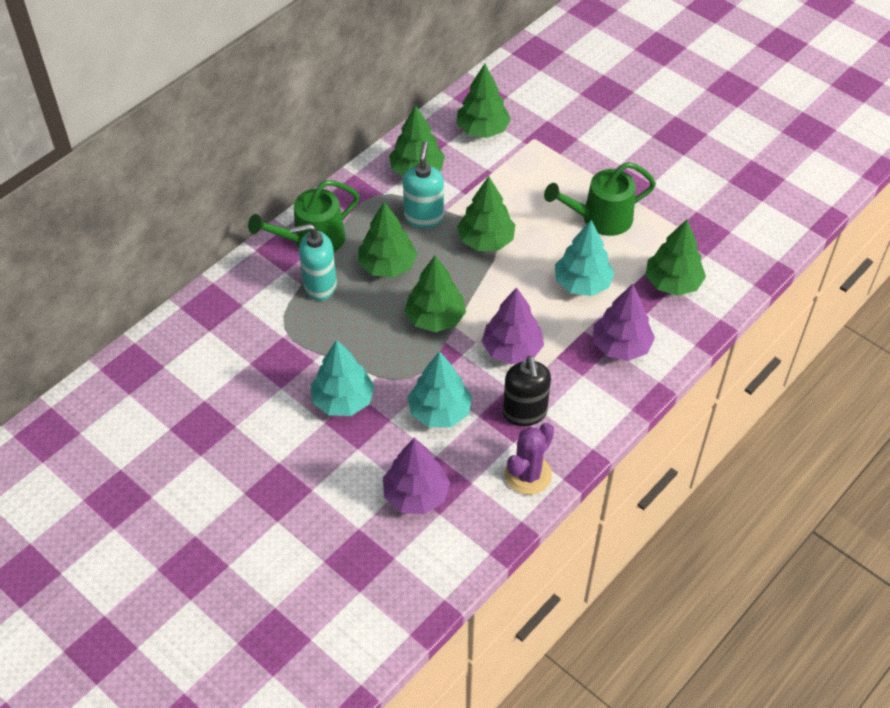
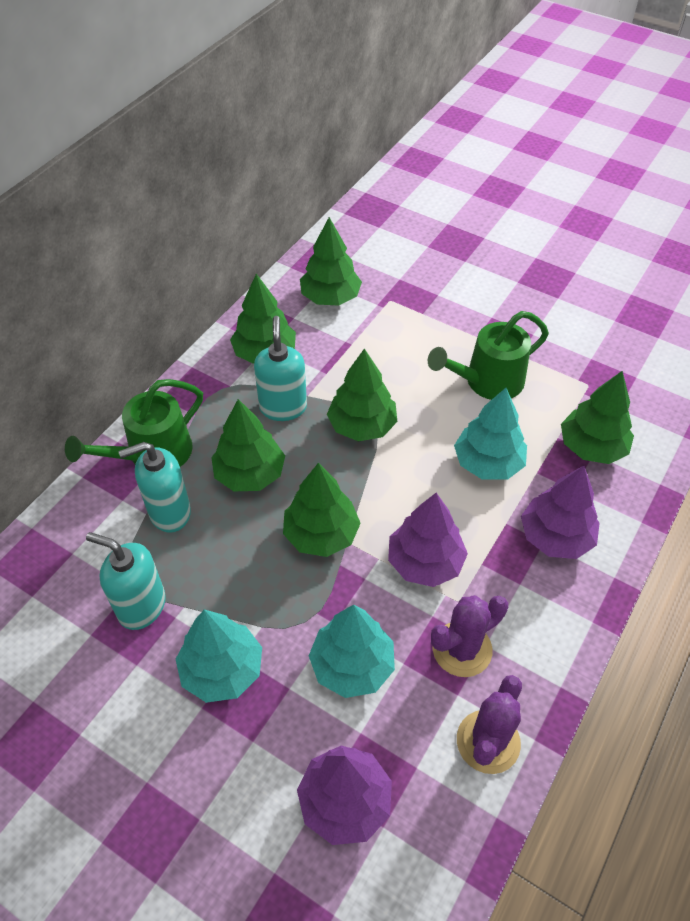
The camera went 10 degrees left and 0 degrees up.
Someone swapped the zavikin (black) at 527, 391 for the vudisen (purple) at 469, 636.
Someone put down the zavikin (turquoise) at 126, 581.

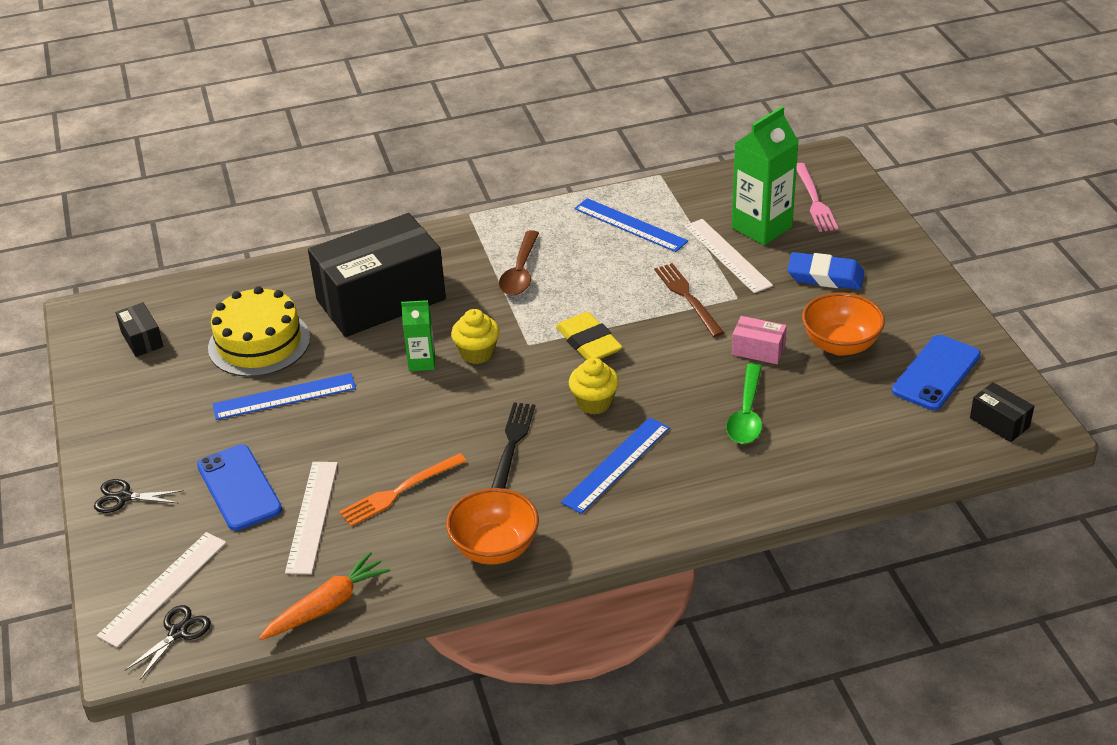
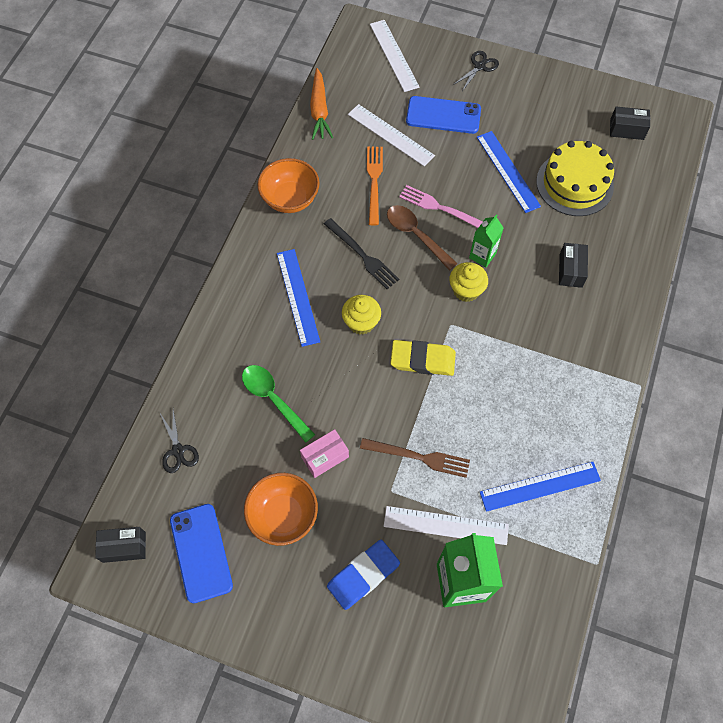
The camera went 125 degrees right and 25 degrees up.
Someone carried the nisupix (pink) from 817, 197 to 441, 206.
Someone scaled the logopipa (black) at 377, 275 by 0.40.
Someone carried the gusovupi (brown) from 519, 262 to 422, 237.
Someone rotated the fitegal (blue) at 284, 396 by 45 degrees counterclockwise.
Someone carried the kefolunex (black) from 168, 642 to 179, 441.

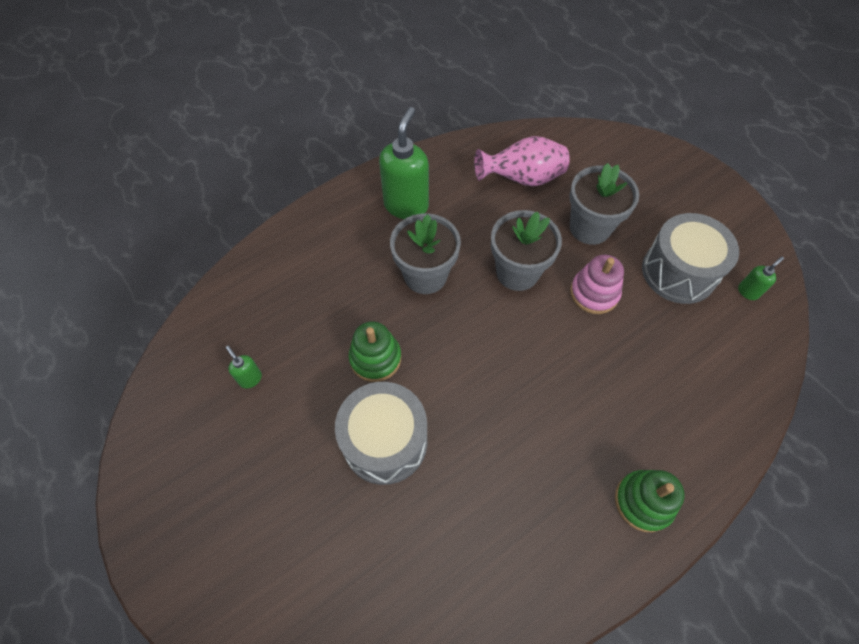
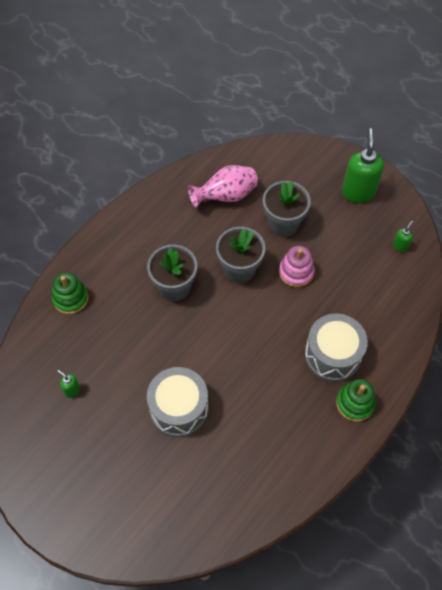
The camera went 15 degrees left and 0 degrees up.
Someone carried the zavikin (green) from 404, 163 to 363, 165.
Someone carried the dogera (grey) from 690, 258 to 336, 347.
Someone carried the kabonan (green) from 375, 351 to 70, 293.

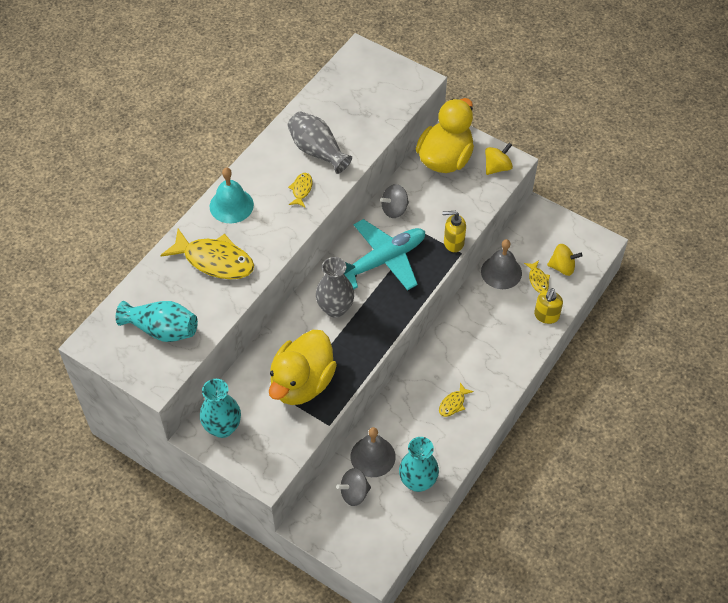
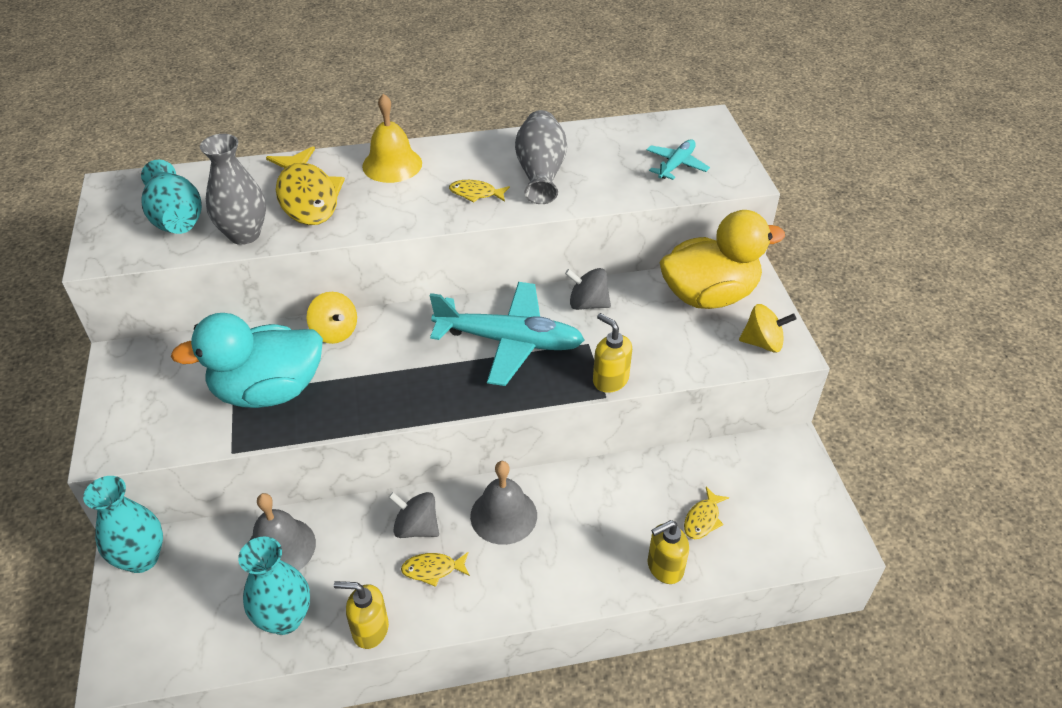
The camera went 45 degrees right and 10 degrees down.
Someone repainted the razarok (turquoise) at 232, 195, which became the razarok (yellow) at 392, 138.
Someone rotated the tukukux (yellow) at 300, 190 by 135 degrees counterclockwise.
Someone carried the razarok (grey) from 501, 264 to 503, 503.
Someone carried the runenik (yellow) from 565, 260 to 331, 318.
Someone carried the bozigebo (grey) from 335, 287 to 233, 189.
Someone repainted the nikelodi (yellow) at 303, 367, which became the nikelodi (turquoise) at 247, 360.
Someone carried the bozigebo (turquoise) from 220, 408 to 123, 524.
Someone carried the runenik (grey) from 353, 487 to 414, 515.
Someone put down the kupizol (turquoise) at 678, 159.
Someone put down the zavikin (yellow) at 361, 615.

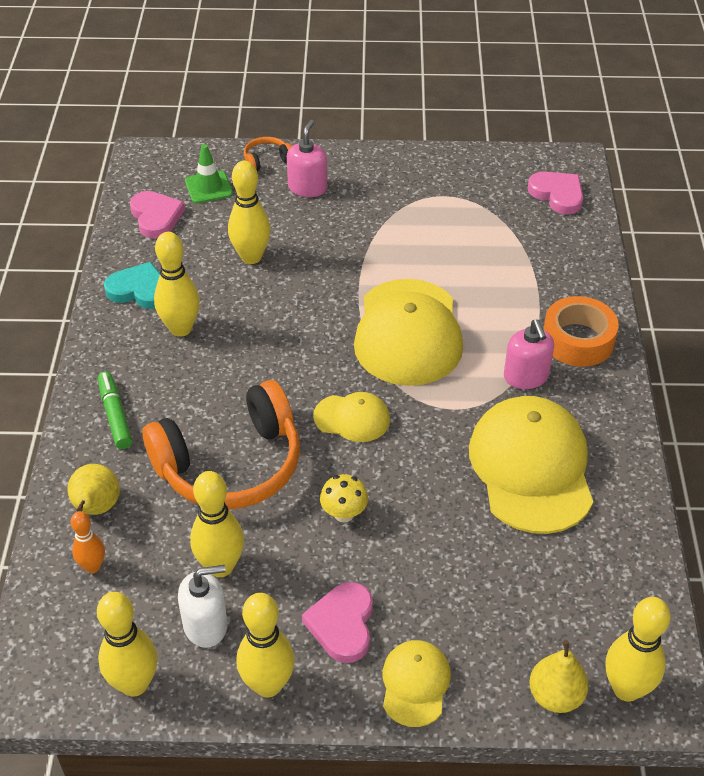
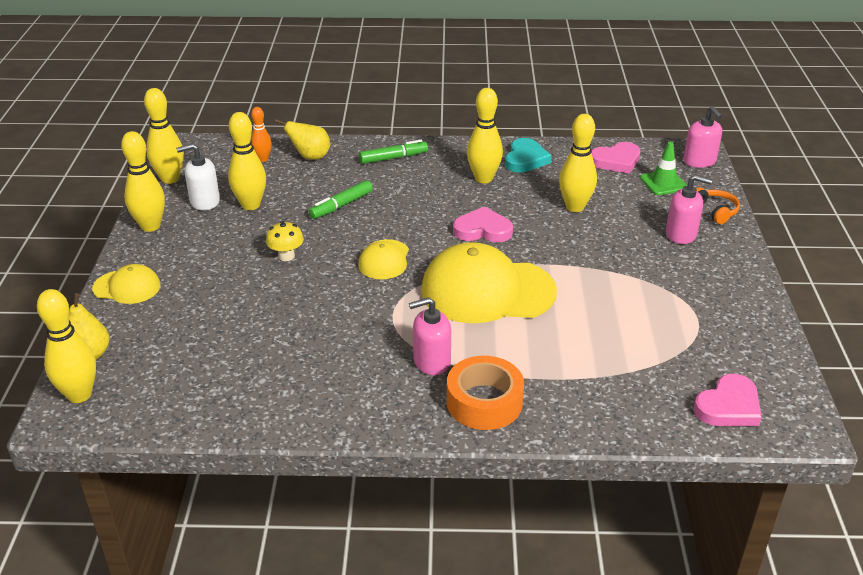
The camera went 90 degrees right and 10 degrees down.
Someone swapped the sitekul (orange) at 221, 444 for the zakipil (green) at 341, 199.
Someone took away the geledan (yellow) at 531, 465.
Someone rotated the zavikin (white) at 203, 606 by 90 degrees clockwise.
Someone carried the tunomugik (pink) from 337, 622 to 483, 224.
Someone put down the zavikin (pink) at 702, 137.

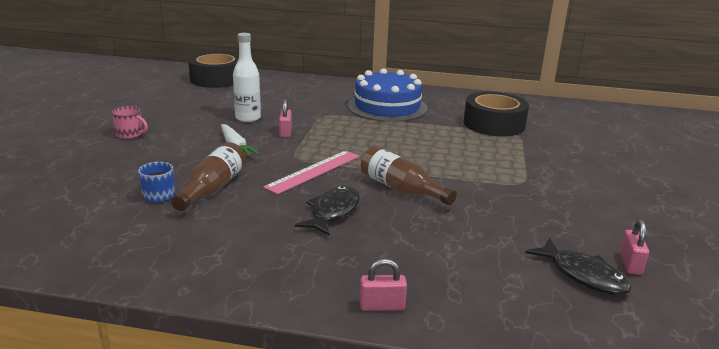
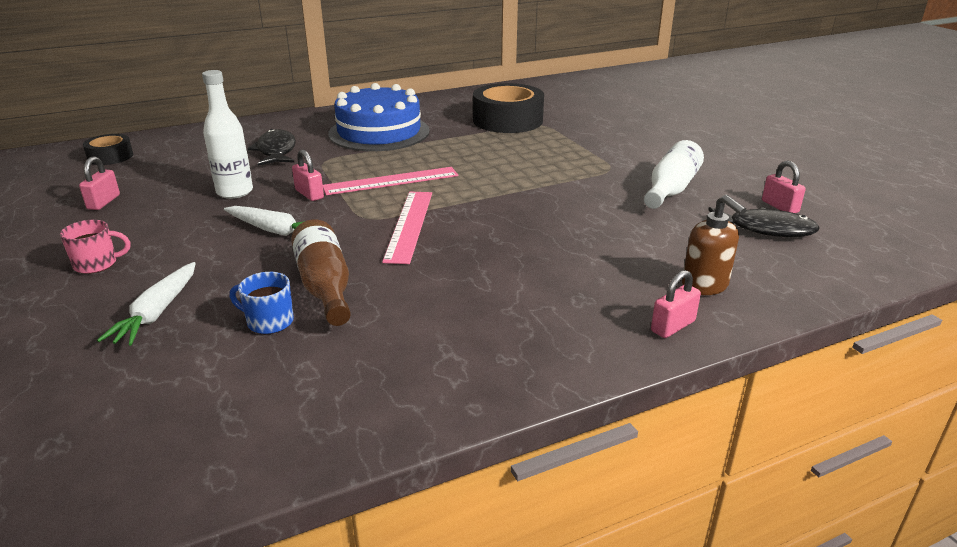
The camera went 35 degrees left and 5 degrees up.
Someone scaled the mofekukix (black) at 213, 70 by 0.53.
Someone took away the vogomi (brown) at 409, 175.
Someone carried the tukukux (black) from 327, 211 to 272, 147.
Someone put down the vogomi (white) at 674, 174.
Someone put down the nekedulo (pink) at 99, 183.
Someone put down the fitegal (pink) at 391, 181.
Someone put down the zavikin (brown) at 714, 245.
Someone put down the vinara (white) at 146, 304.

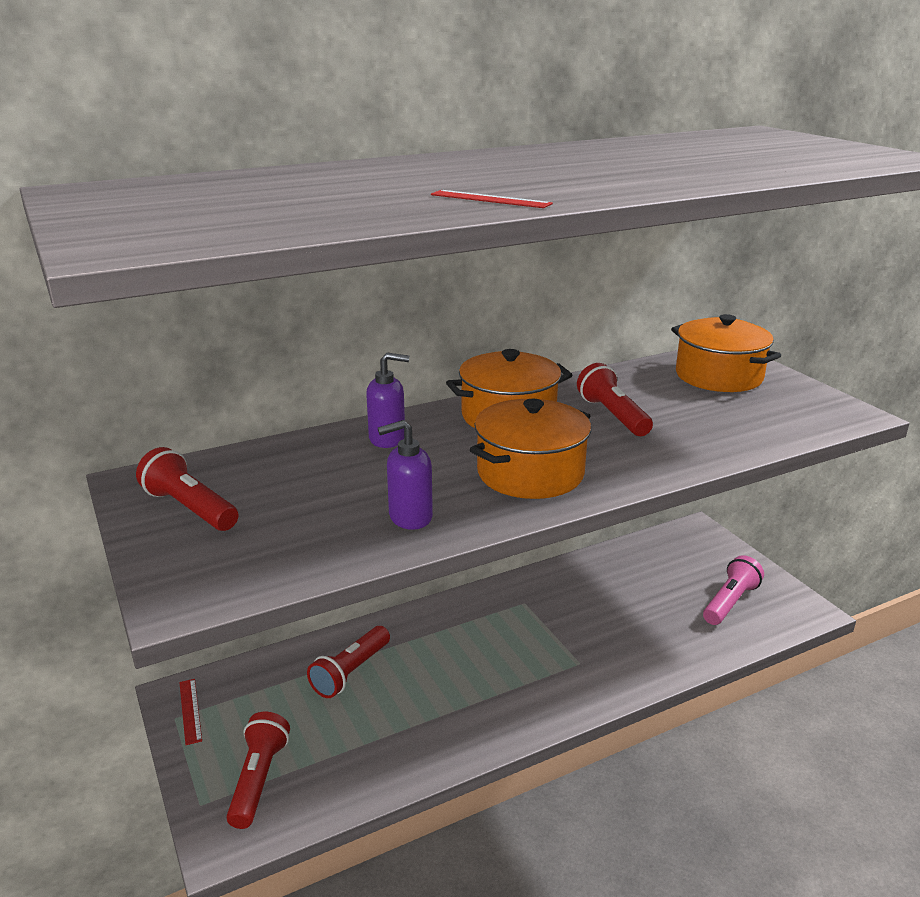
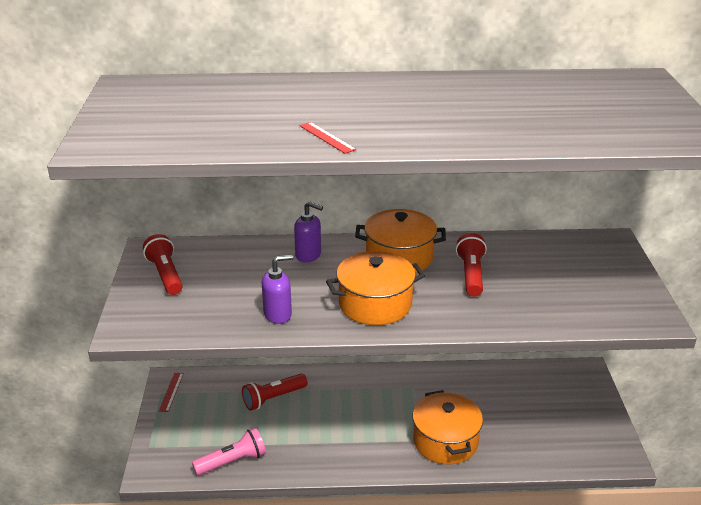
The camera went 25 degrees right and 5 degrees up.
Someone carried the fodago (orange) from 726, 353 to 447, 427.
Someone rotated the zavikin (purple) at 405, 475 by 150 degrees clockwise.
Someone carried the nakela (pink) from 733, 590 to 229, 452.
Someone took away the nakela (red) at 258, 770.

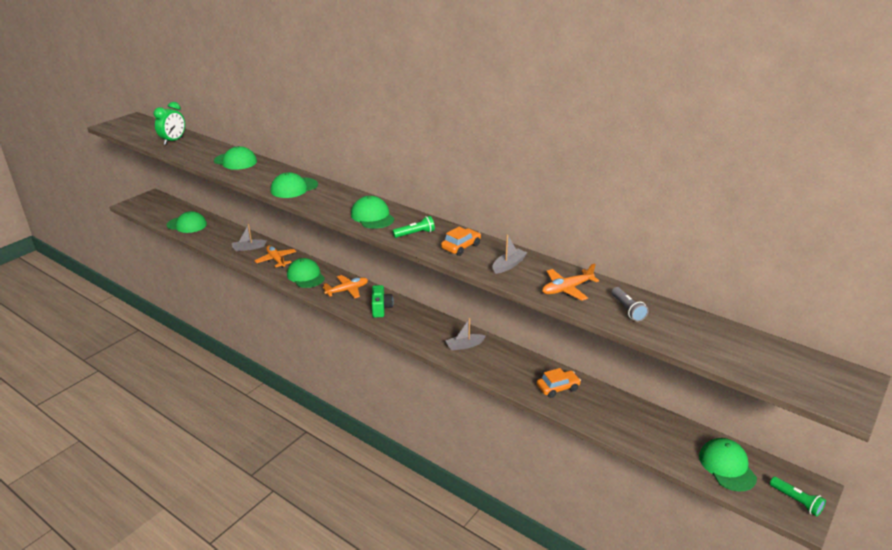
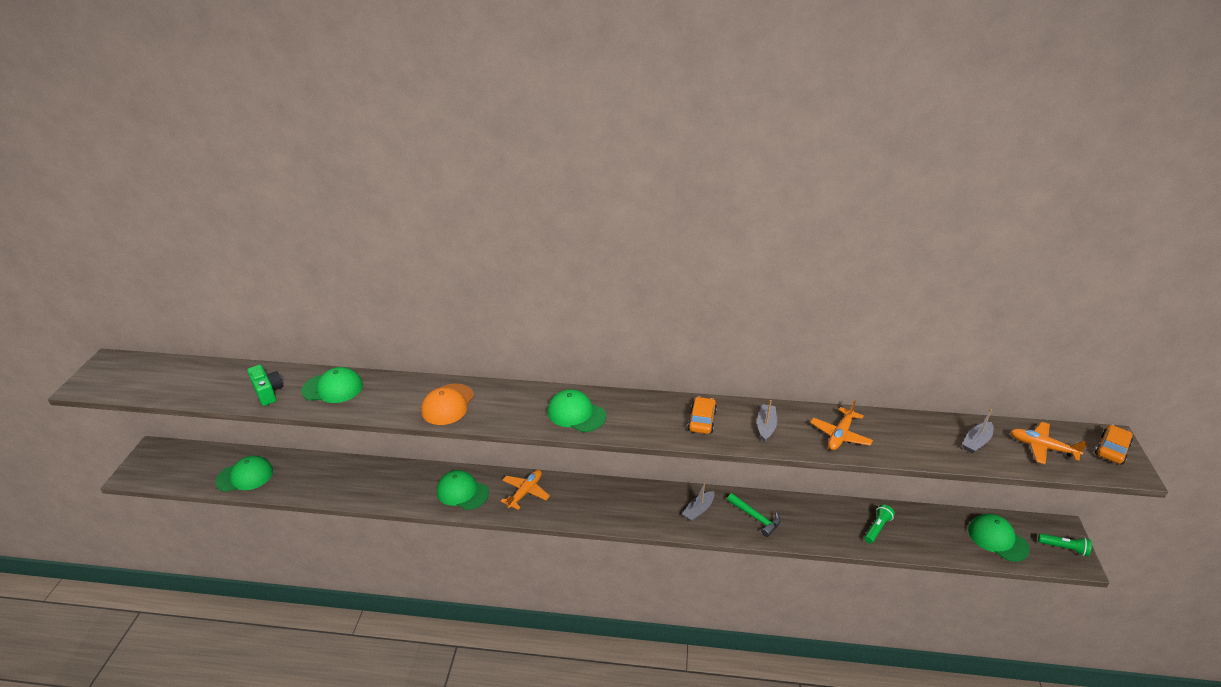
The camera went 30 degrees left and 5 degrees up.
Someone took away the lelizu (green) at 169, 123.
Someone repainted the geledan (green) at 294, 185, which became the geledan (orange) at 447, 404.
Someone carried the nakela (green) from 413, 227 to 879, 523.
Someone carried the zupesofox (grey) from 249, 237 to 978, 431.
Someone carried the kupizol (orange) from 275, 256 to 1049, 443.
Someone carried the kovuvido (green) from 382, 301 to 265, 385.
Someone took away the nakela (grey) at 630, 304.
Someone carried the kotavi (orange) from 559, 383 to 1114, 445.
Someone put down the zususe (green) at 754, 515.

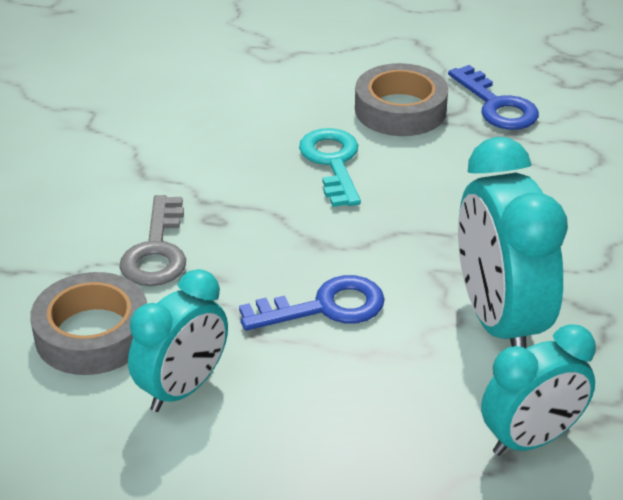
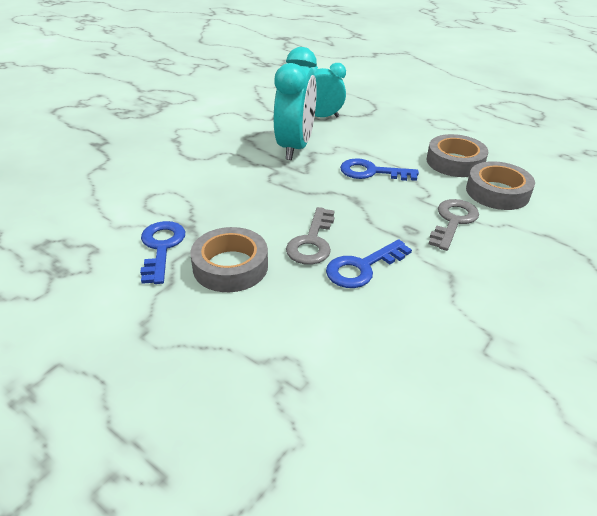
The camera went 155 degrees left and 0 degrees up.
Someone repainted the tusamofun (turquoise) at 330, 167, which became the tusamofun (grey) at 310, 236.
Someone swapped the lelizu (turquoise) at 178, 340 for the mofekukix (grey) at 457, 155.
Someone put down the tusamofun (blue) at 369, 263.

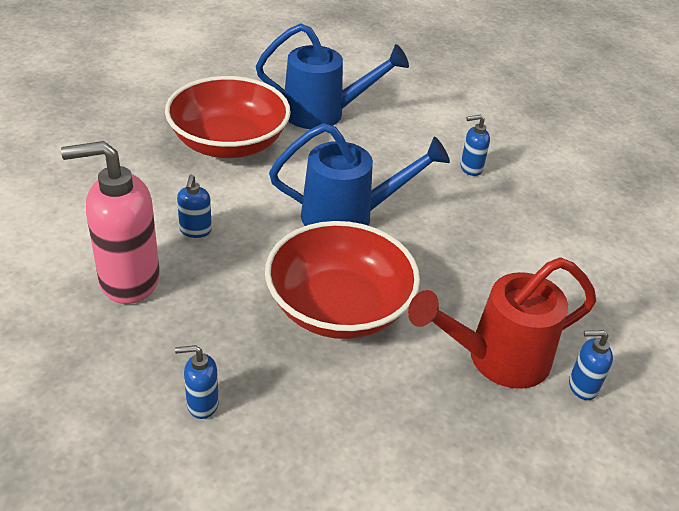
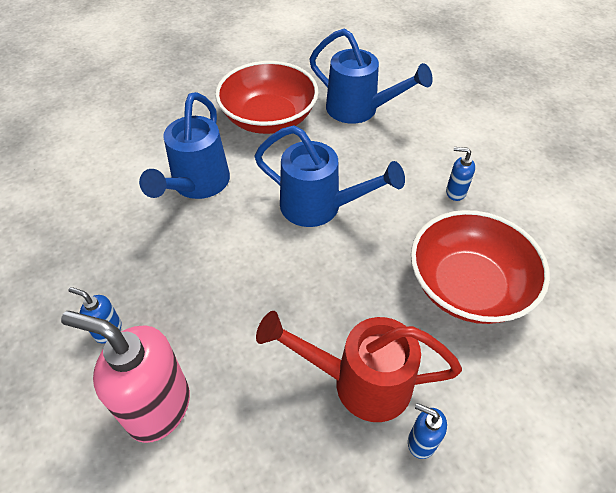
The camera went 30 degrees right and 10 degrees up.
Someone carried the zavikin (pink) from 110, 222 to 125, 377.
Someone swapped the zavikin (blue) at 194, 206 for the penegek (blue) at 184, 145.
Someone carried the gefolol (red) from 342, 280 to 480, 267.

